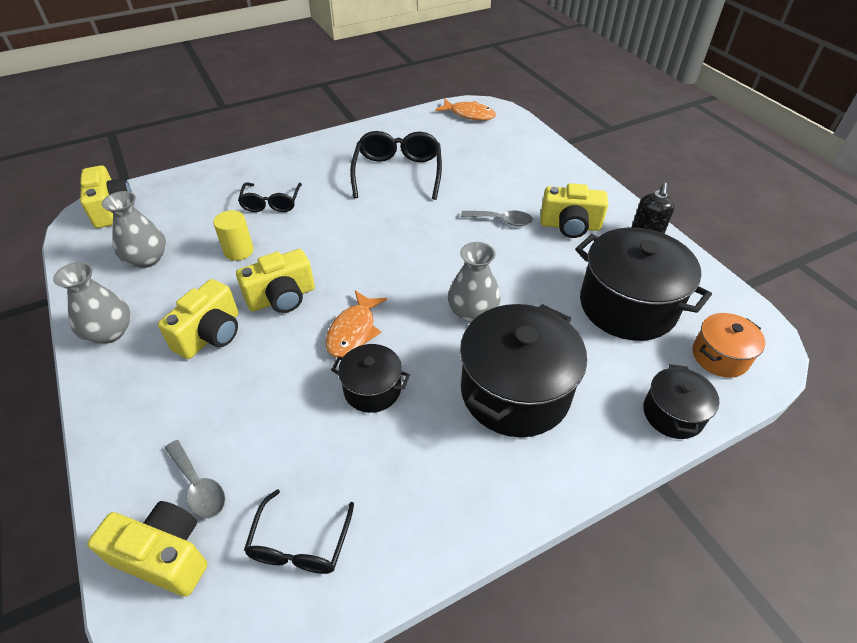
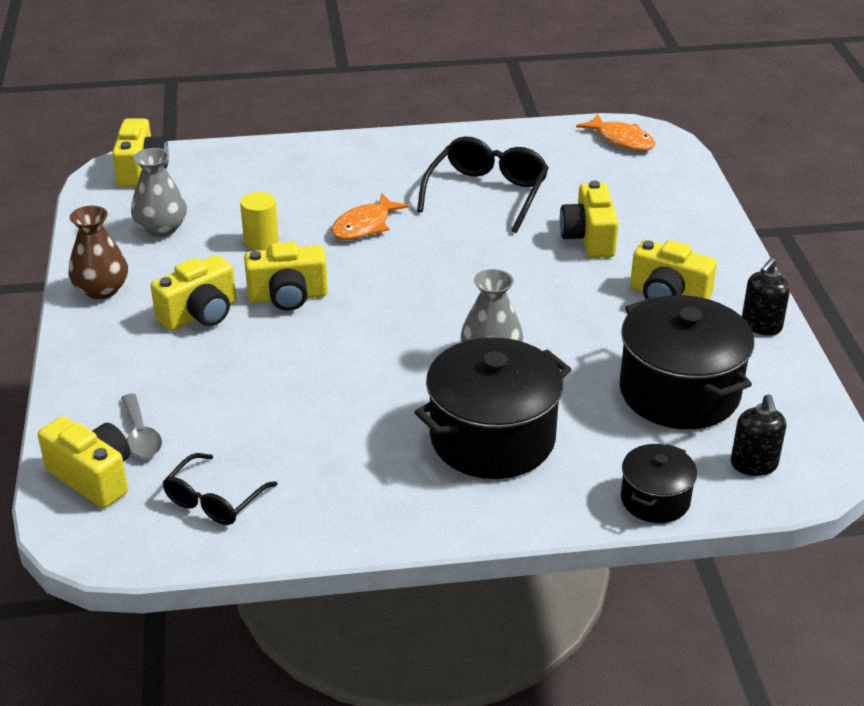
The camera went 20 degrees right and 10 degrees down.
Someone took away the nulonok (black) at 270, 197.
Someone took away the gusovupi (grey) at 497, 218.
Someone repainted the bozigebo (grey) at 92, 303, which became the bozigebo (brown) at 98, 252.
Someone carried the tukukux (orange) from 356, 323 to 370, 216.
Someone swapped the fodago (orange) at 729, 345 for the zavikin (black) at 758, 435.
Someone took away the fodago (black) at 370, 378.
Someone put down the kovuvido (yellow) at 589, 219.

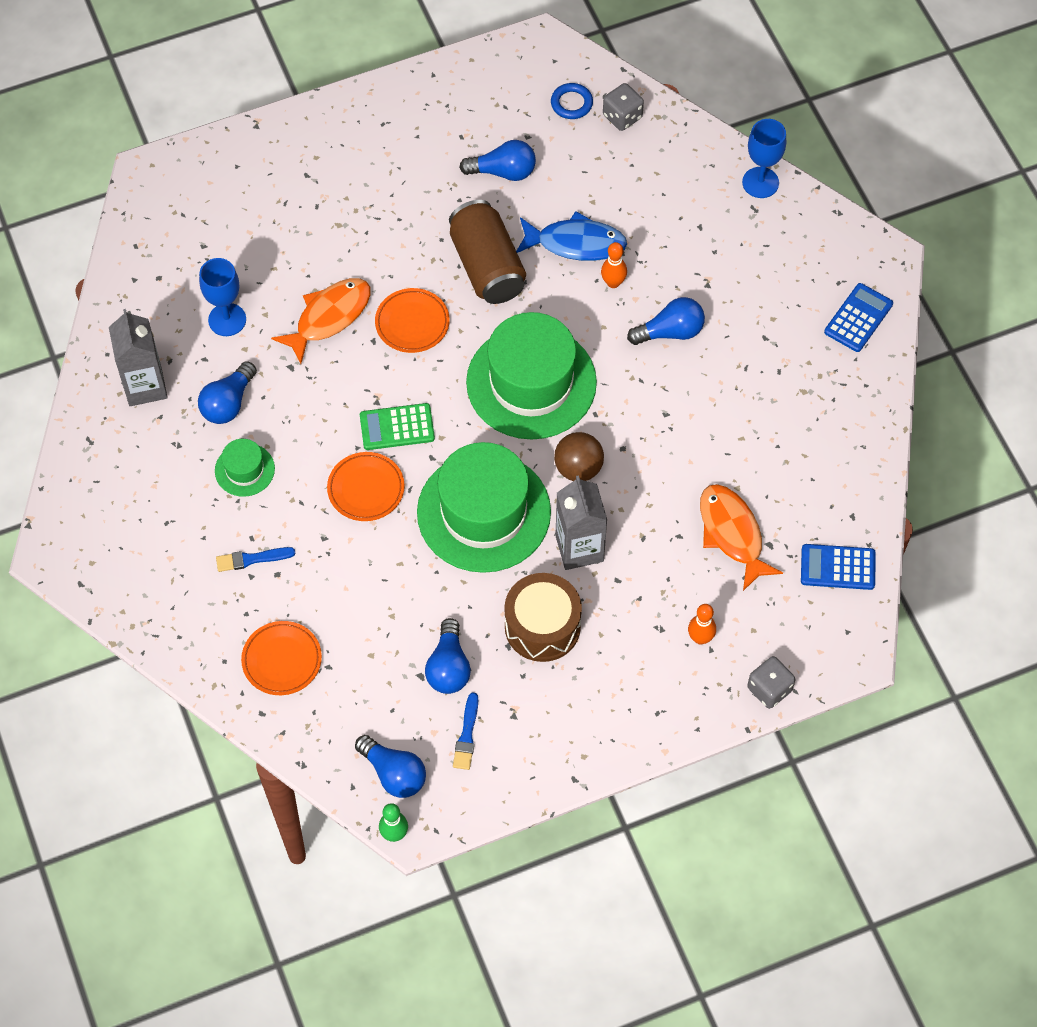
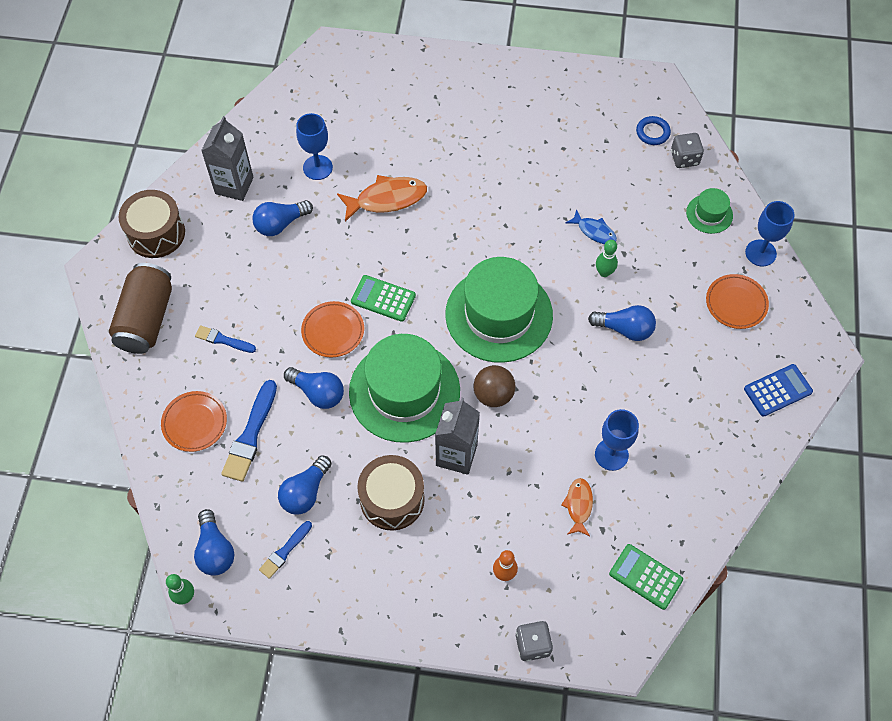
The camera went 30 degrees right and 0 degrees up.
Someone carried the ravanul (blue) from 497, 160 to 314, 388.
Someone carried the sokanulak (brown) from 487, 252 to 140, 308.
Someone scaled the tukukux (blue) at 571, 236 by 0.59.
Someone repainted the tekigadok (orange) at 614, 265, which became the tekigadok (green) at 607, 258.
Someone carried the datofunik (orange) from 412, 320 to 737, 301.
Someone carried the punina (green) from 245, 468 to 709, 211.
Someone scaled the tukukux (orange) at 741, 537 by 0.59.
Someone repainted the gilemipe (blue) at 838, 567, which became the gilemipe (green) at 646, 577.
Someone put down the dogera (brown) at 151, 224.
Someone put down the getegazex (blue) at 249, 431.
Someone put down the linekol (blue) at 617, 440.

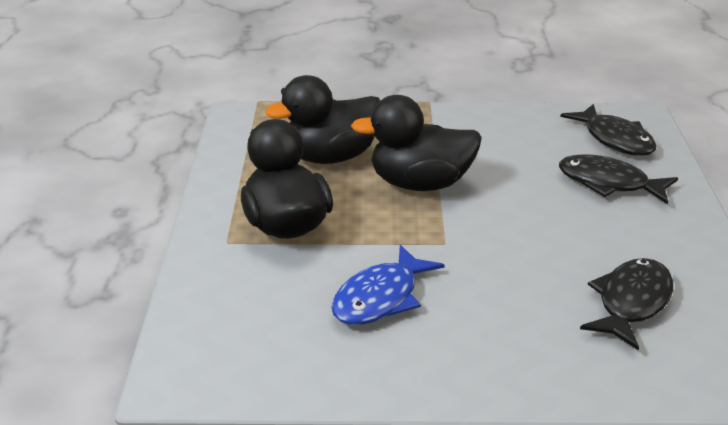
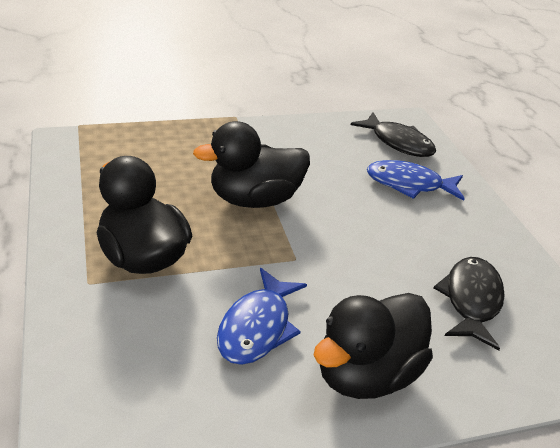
The camera went 20 degrees left and 5 degrees up.
Someone carried the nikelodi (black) from 322, 119 to 373, 346.
Someone repainted the tukukux (black) at 618, 179, which became the tukukux (blue) at 416, 180.

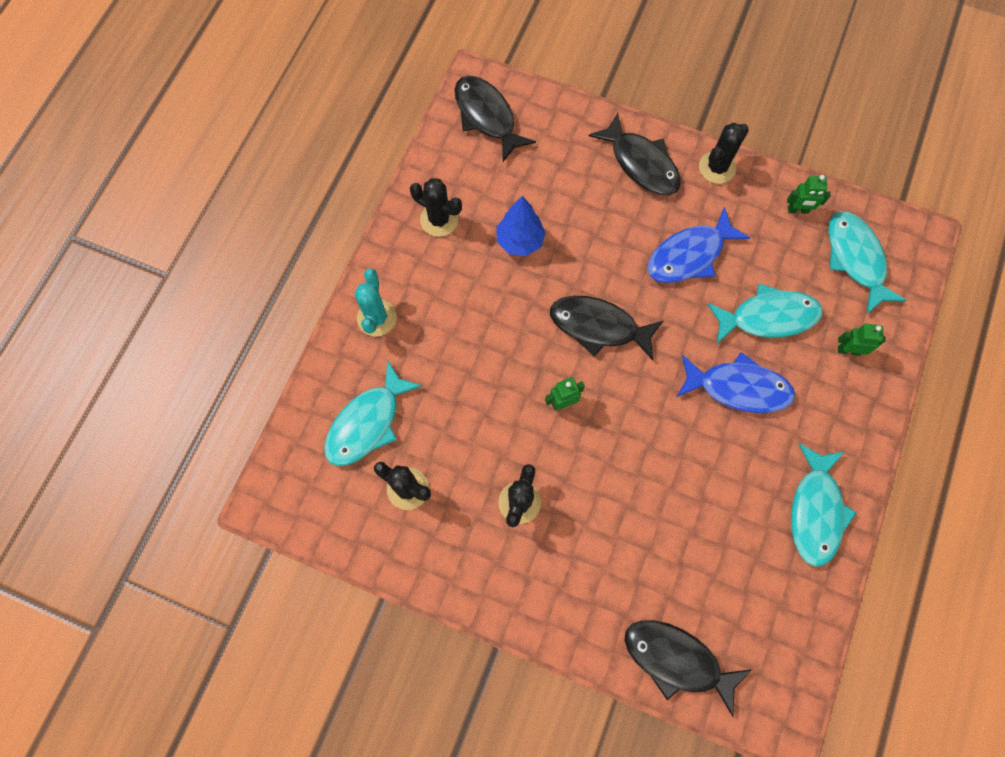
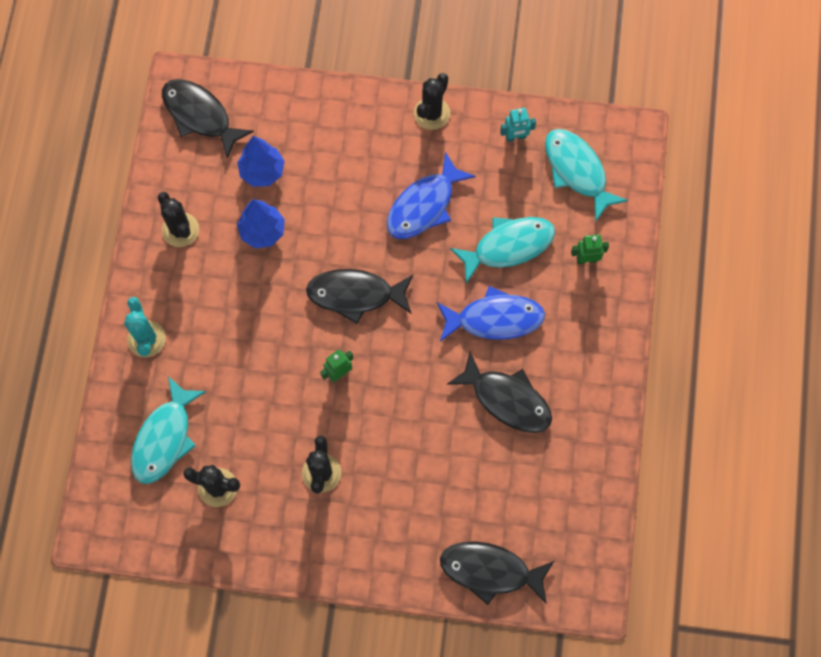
The camera went 15 degrees left and 0 degrees up.
Someone carried the tukukux (black) from 635, 154 to 499, 392.
Someone repainted the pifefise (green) at 809, 194, which became the pifefise (turquoise) at 518, 125.
Someone rotated the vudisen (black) at 436, 207 by 45 degrees clockwise.
Someone took away the tukukux (turquoise) at 823, 505.
Someone put down the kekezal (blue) at 261, 161.

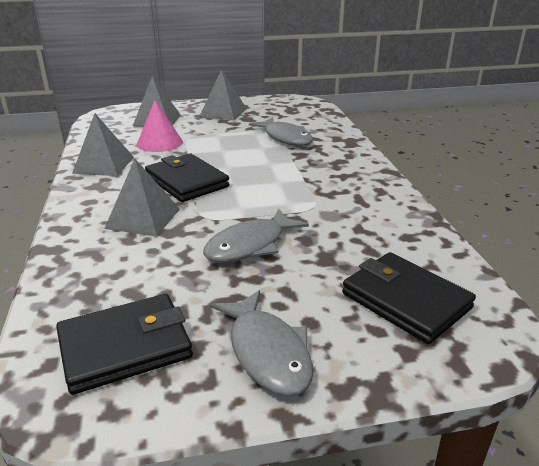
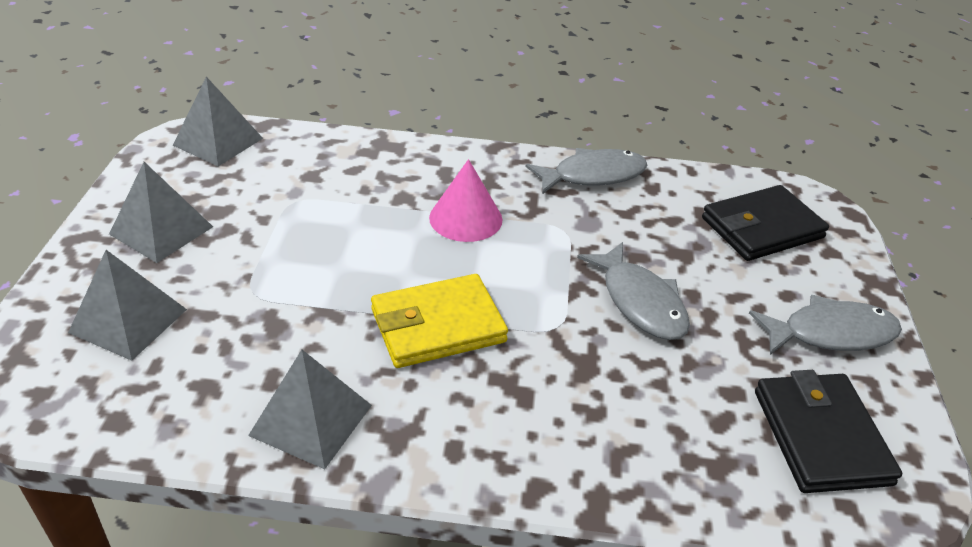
The camera went 75 degrees left and 10 degrees up.
Someone carried the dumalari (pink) from 160, 126 to 465, 200.
Someone carried the tukukux (grey) from 281, 131 to 586, 171.
Someone repainted the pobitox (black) at 187, 178, which became the pobitox (yellow) at 439, 321.
Someone carried the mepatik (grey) from 142, 197 to 218, 121.

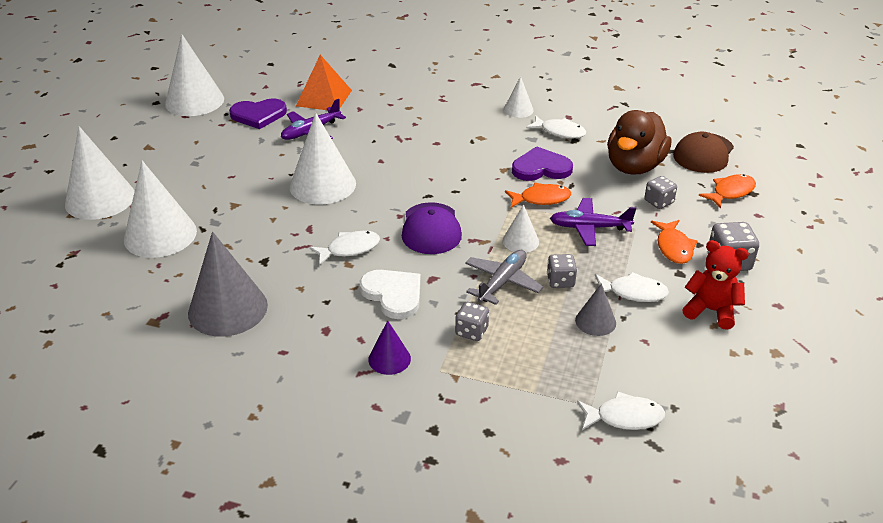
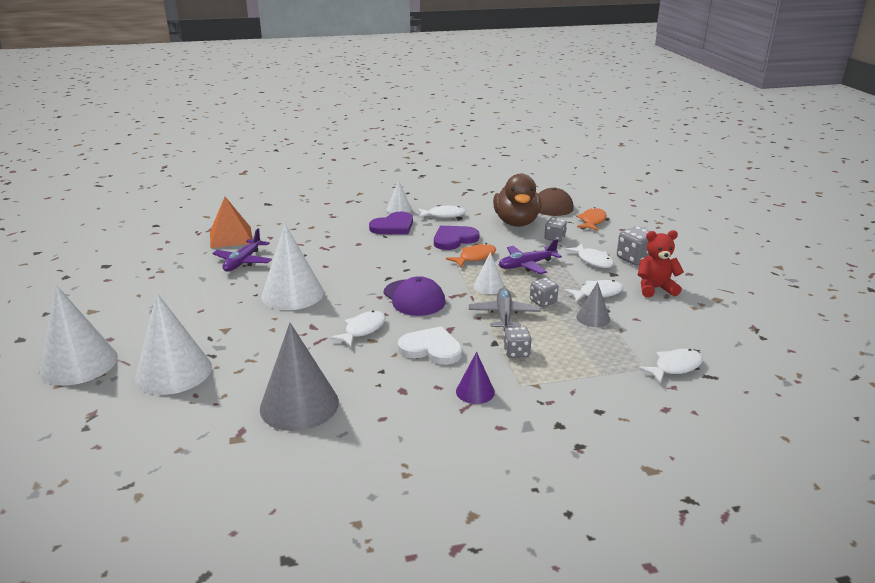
The camera went 30 degrees left and 10 degrees down.
Someone took away the dumalari (white) at 194, 75.
Someone carried the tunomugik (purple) from 258, 114 to 391, 223.
Someone repainted the tukukux (orange) at 674, 242, which became the tukukux (white) at 589, 255.

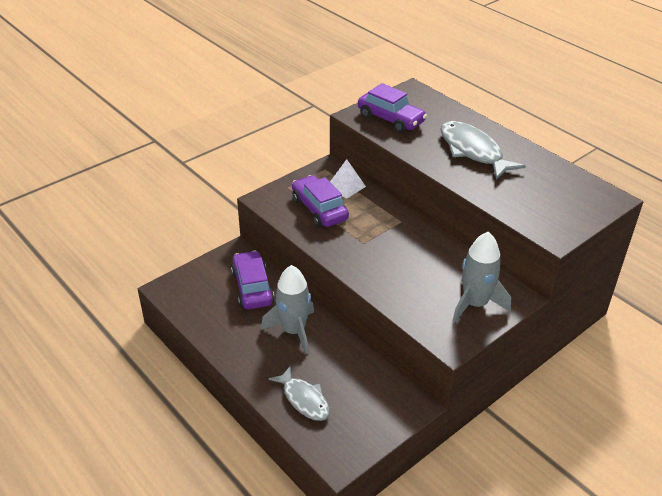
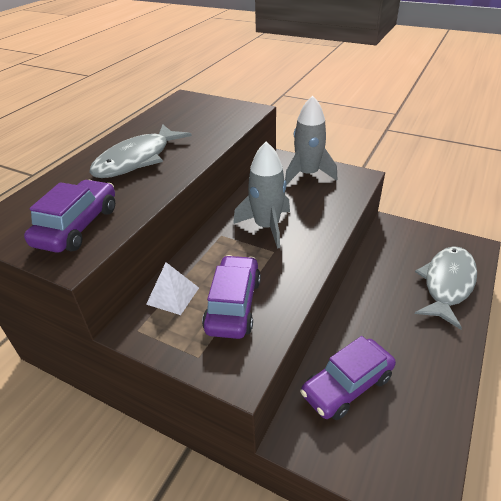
The camera went 110 degrees left and 0 degrees up.
Someone rotated the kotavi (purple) at 320, 201 by 150 degrees clockwise.
Someone carried the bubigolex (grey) from 287, 309 to 261, 195.
Someone scaled the tukukux (grey) at 299, 393 by 1.54.

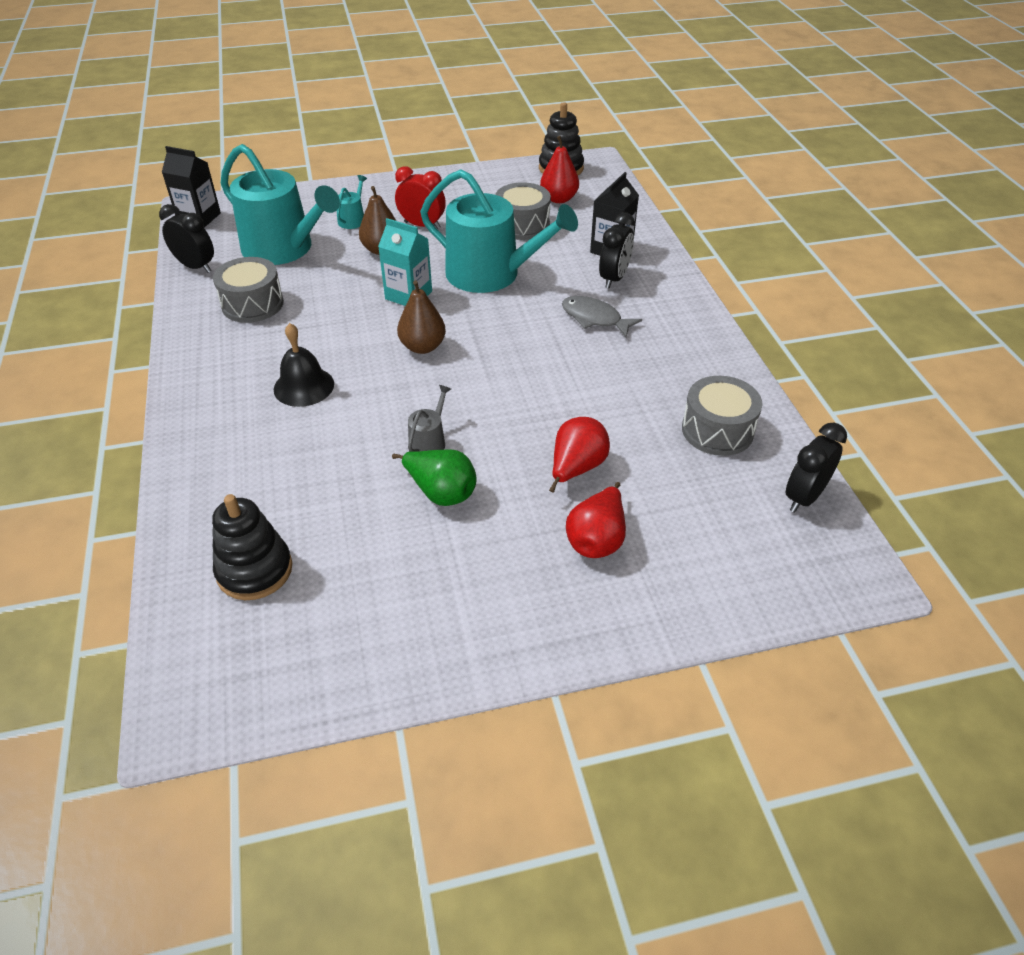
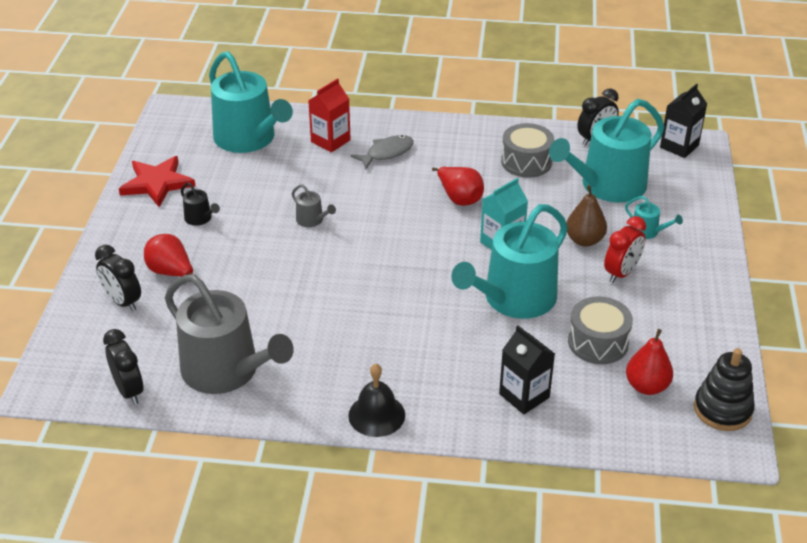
The camera went 110 degrees right and 5 degrees down.
Someone carried the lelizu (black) from 617, 250 to 118, 278.
Someone took away the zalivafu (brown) at 421, 317.
Someone carried the tukukux (grey) from 602, 316 to 382, 152.
Someone carried the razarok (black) from 304, 365 to 376, 400.
Someone swapped the dogera (grey) at 722, 416 for the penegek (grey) at 229, 334.
Someone carried the zalivafu (red) from 579, 455 to 458, 186.
Someone took away the zalivafu (green) at 434, 477.
Someone swapped the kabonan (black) at 252, 547 for the penegek (turquoise) at 251, 102.
Someone put down the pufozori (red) at 329, 115.
Someone put down the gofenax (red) at 157, 181.
Someone put down the penegek (black) at 200, 204.

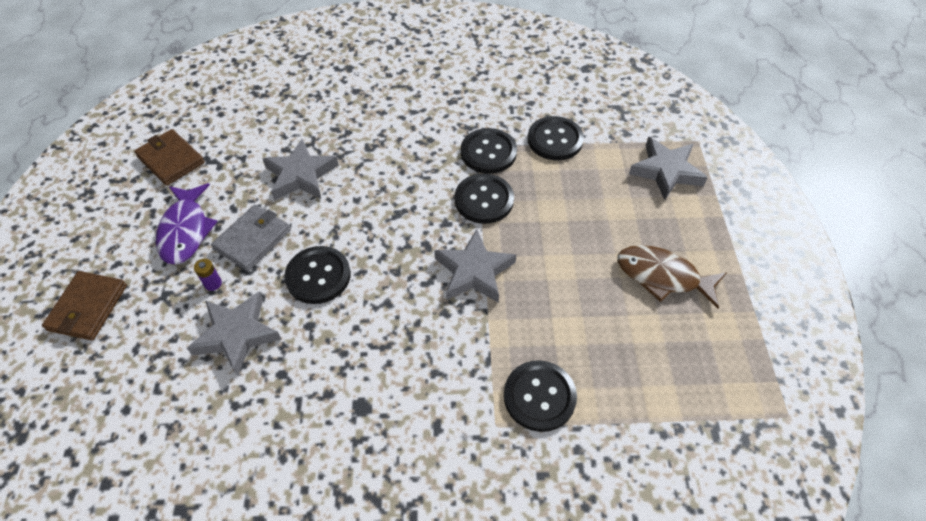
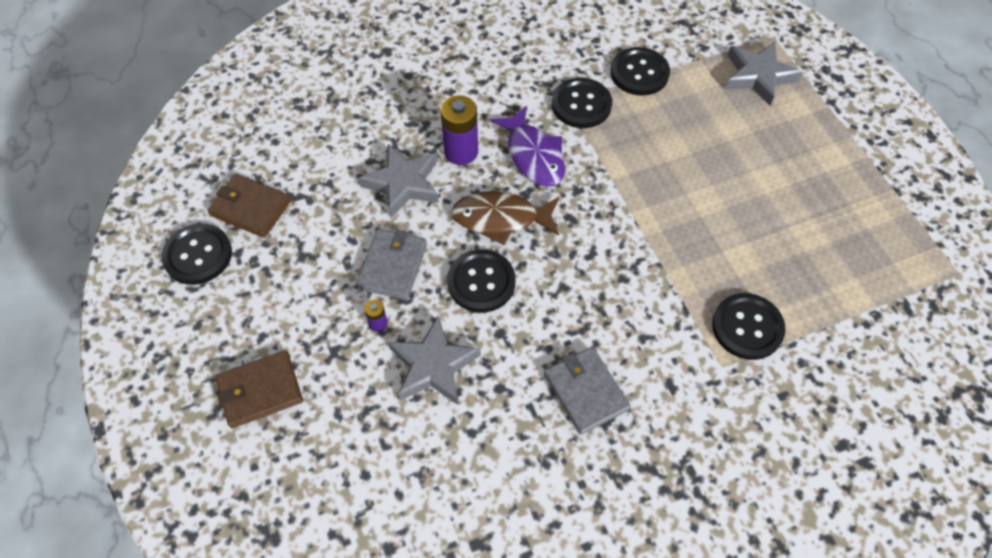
The camera went 20 degrees left and 5 degrees up.
Someone carried the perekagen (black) from 484, 199 to 197, 254.
Someone carried the tukukux (purple) from 187, 223 to 527, 146.
Someone took away the gofenax (grey) at 475, 265.
Someone carried the tukukux (brown) from 672, 277 to 505, 218.
Someone rotated the pobitox (brown) at 84, 306 by 75 degrees clockwise.
Someone put down the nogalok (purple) at 459, 130.
Someone put down the pobitox (grey) at 587, 391.

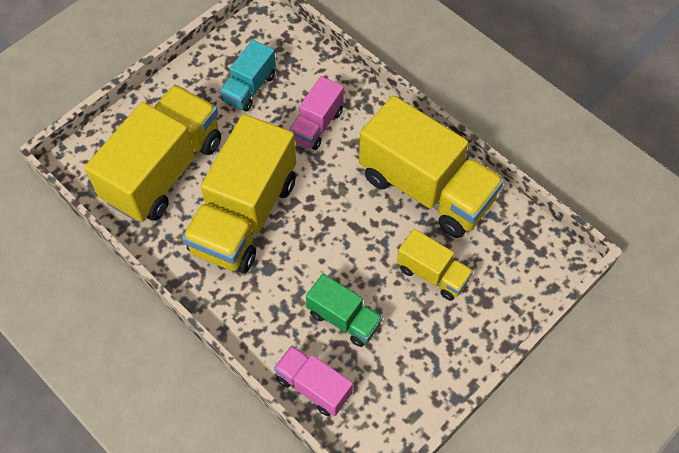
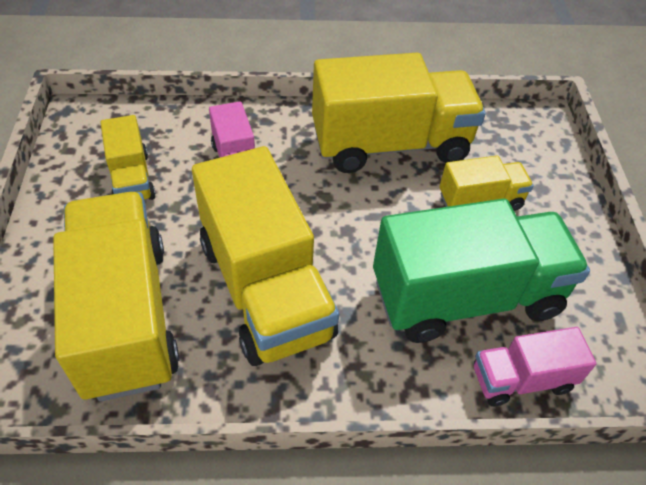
The camera went 50 degrees left and 10 degrees down.
Someone repainted the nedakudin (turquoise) at 247, 76, which became the nedakudin (yellow) at 128, 157.
Someone scaled the nedakudin (green) at 344, 310 by 1.99.

